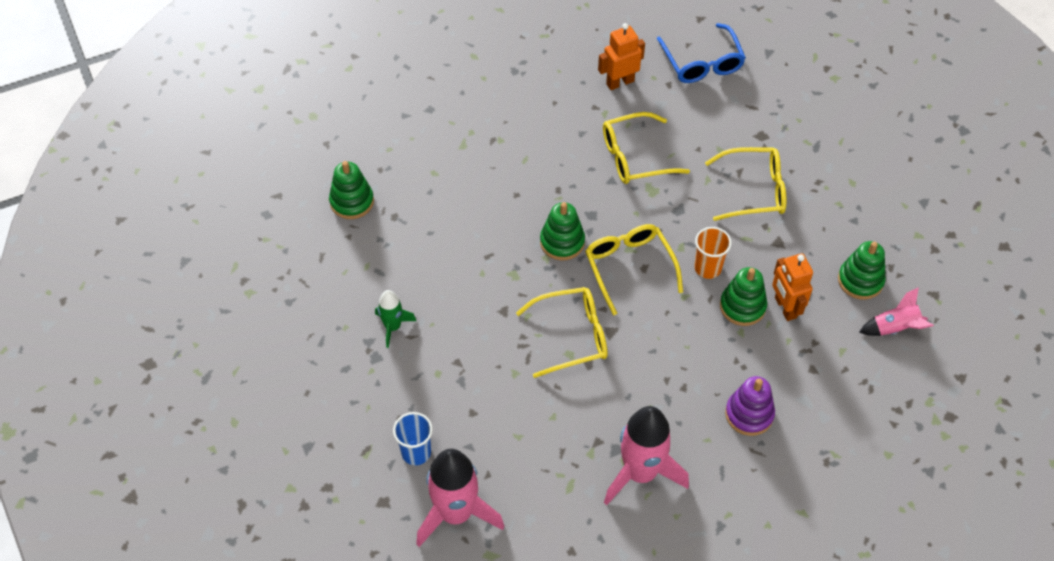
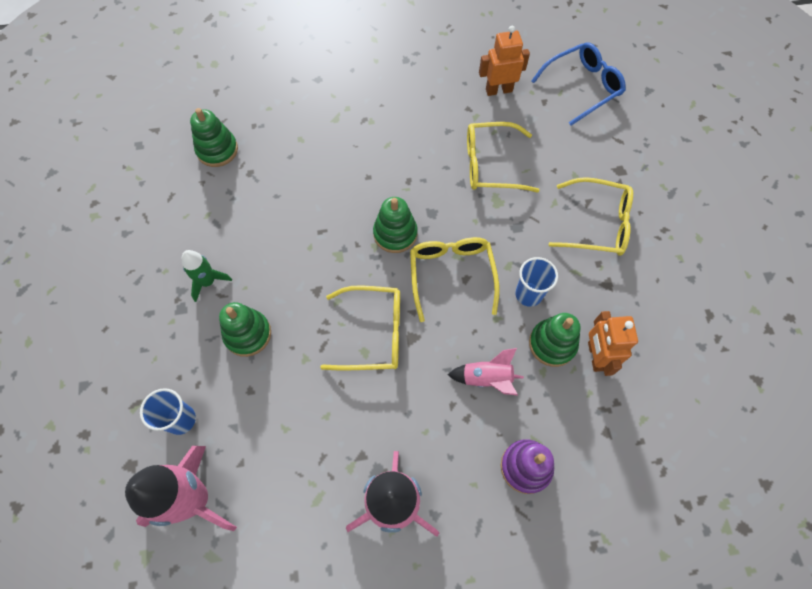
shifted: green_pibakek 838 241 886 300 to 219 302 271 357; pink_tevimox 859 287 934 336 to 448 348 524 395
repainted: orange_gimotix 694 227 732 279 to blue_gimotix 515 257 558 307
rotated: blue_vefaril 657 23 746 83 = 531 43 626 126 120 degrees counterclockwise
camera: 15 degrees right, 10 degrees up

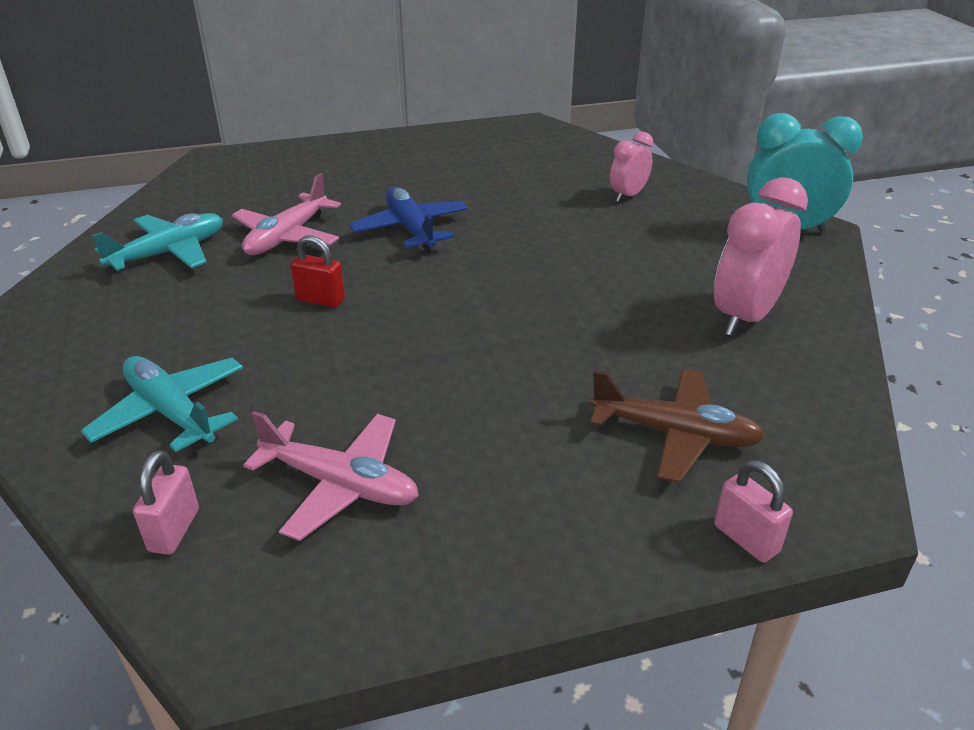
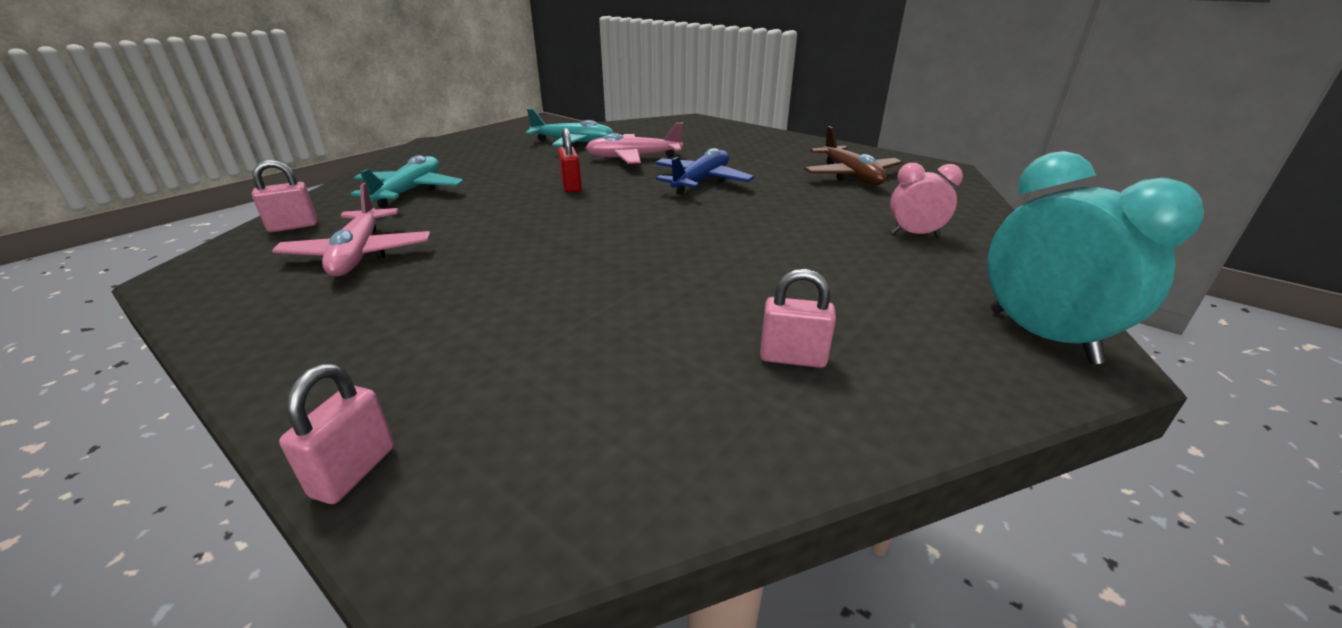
shifted: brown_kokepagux 590 369 766 483 to 804 126 903 185
swapped: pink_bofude 714 177 808 336 to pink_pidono 760 269 836 368
camera: 55 degrees right, 5 degrees down

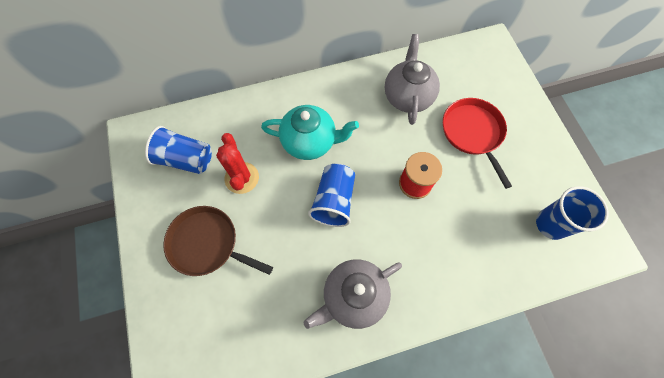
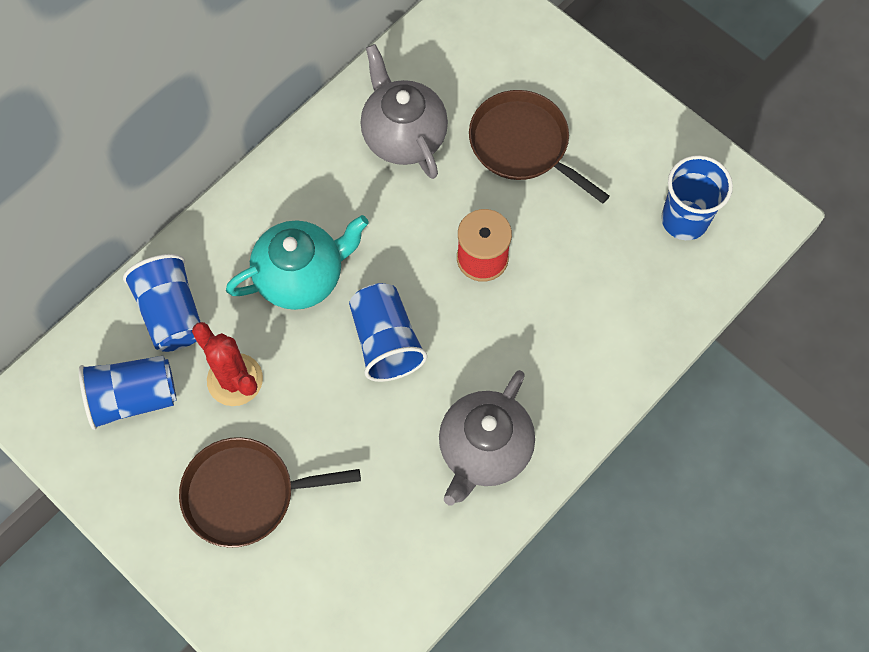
new: blue_gimotix 123 254 200 352
repainted: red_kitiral 443 98 512 189 to brown_kitiral 469 90 610 204
camera: 30 degrees left, 0 degrees up

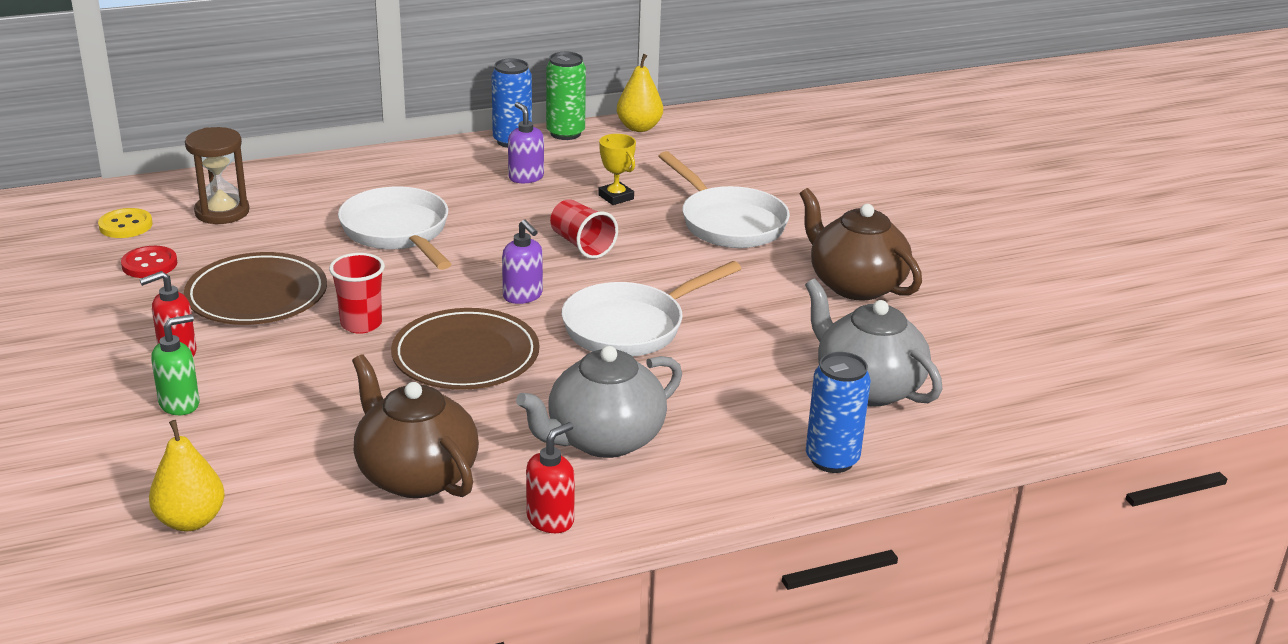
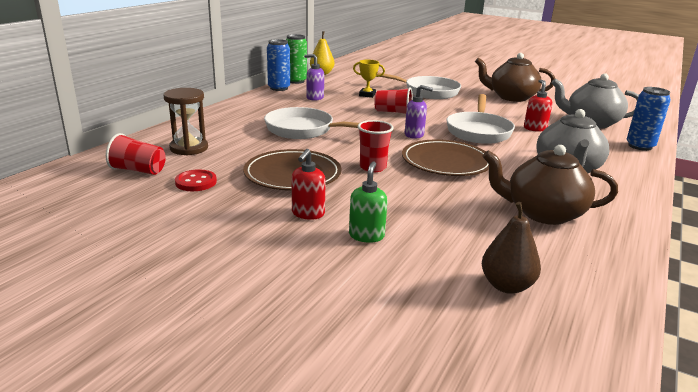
shifted: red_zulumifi 526 422 575 533 to 524 79 553 132
swapped: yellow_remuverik 98 208 153 238 to red_gimotix 106 133 166 175
repainted: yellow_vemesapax 149 420 225 531 to brown_vemesapax 482 202 541 294
camera: 40 degrees left, 5 degrees down

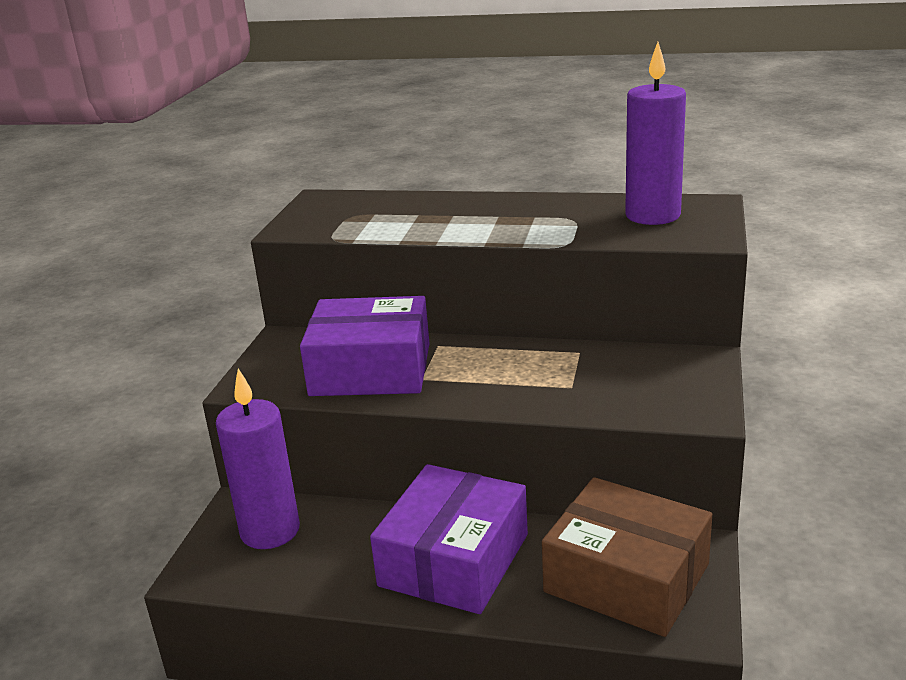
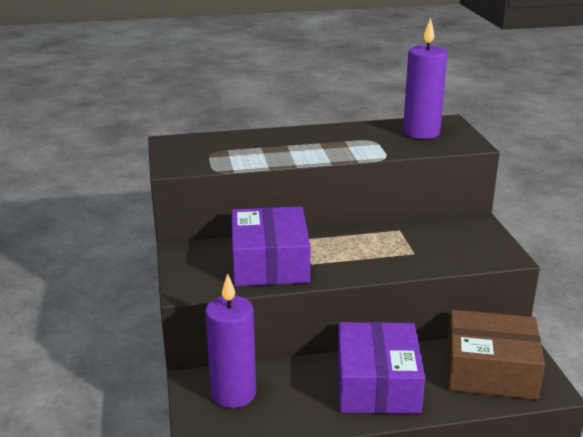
rotated: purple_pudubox 300 296 430 396 = 231 207 310 286 75 degrees counterclockwise
camera: 25 degrees left, 0 degrees up

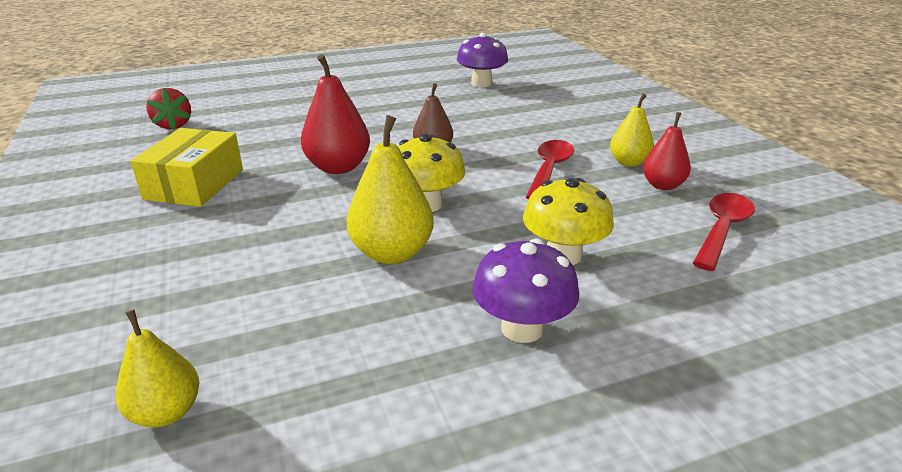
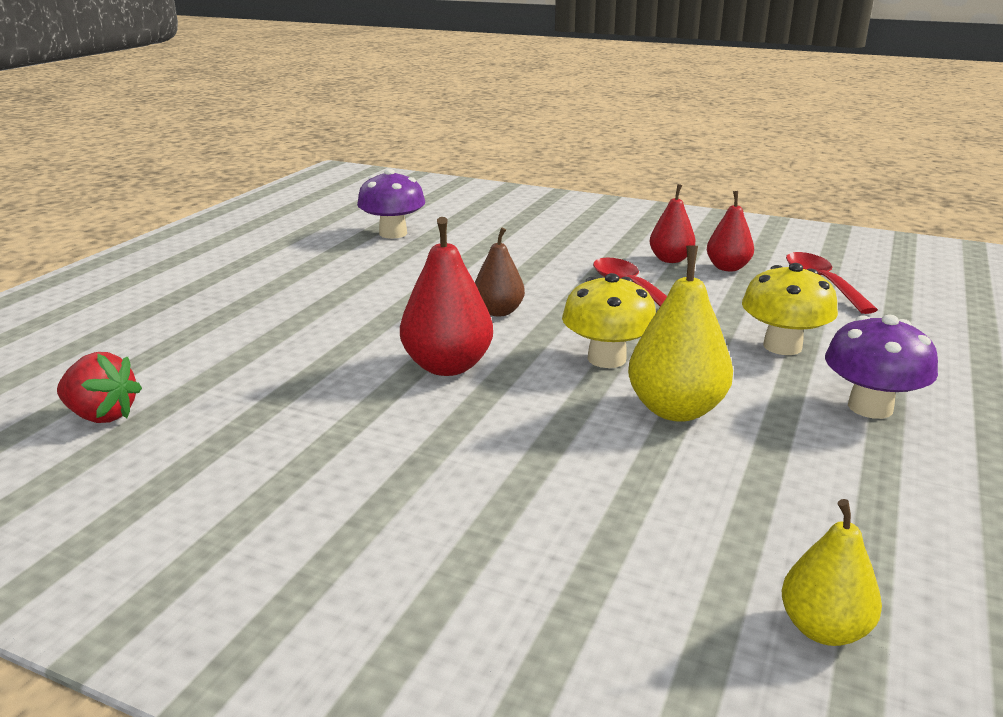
gone: yellow_pudubox 130 128 243 207
repainted: yellow_vemesapax 610 93 654 167 to red_vemesapax 650 184 695 263
camera: 45 degrees left, 5 degrees down

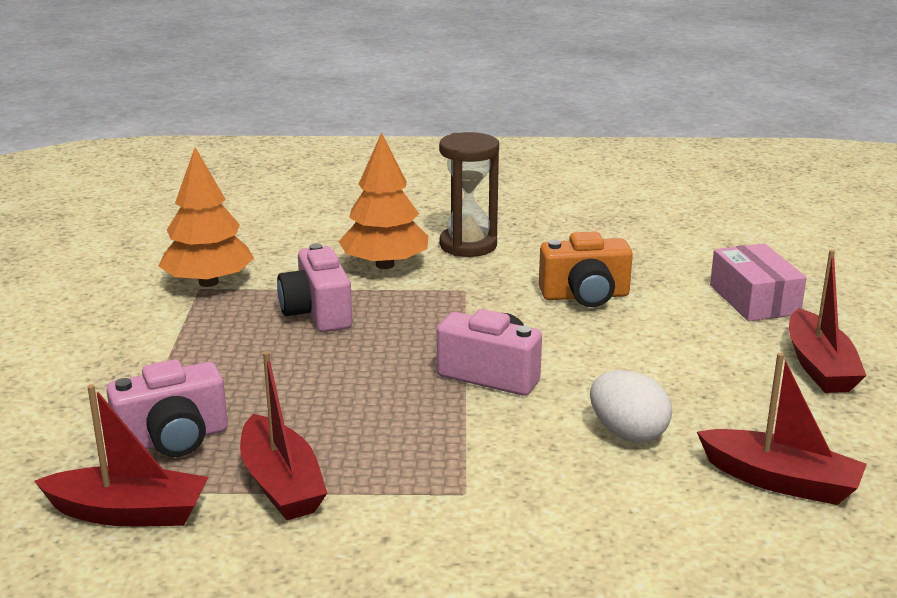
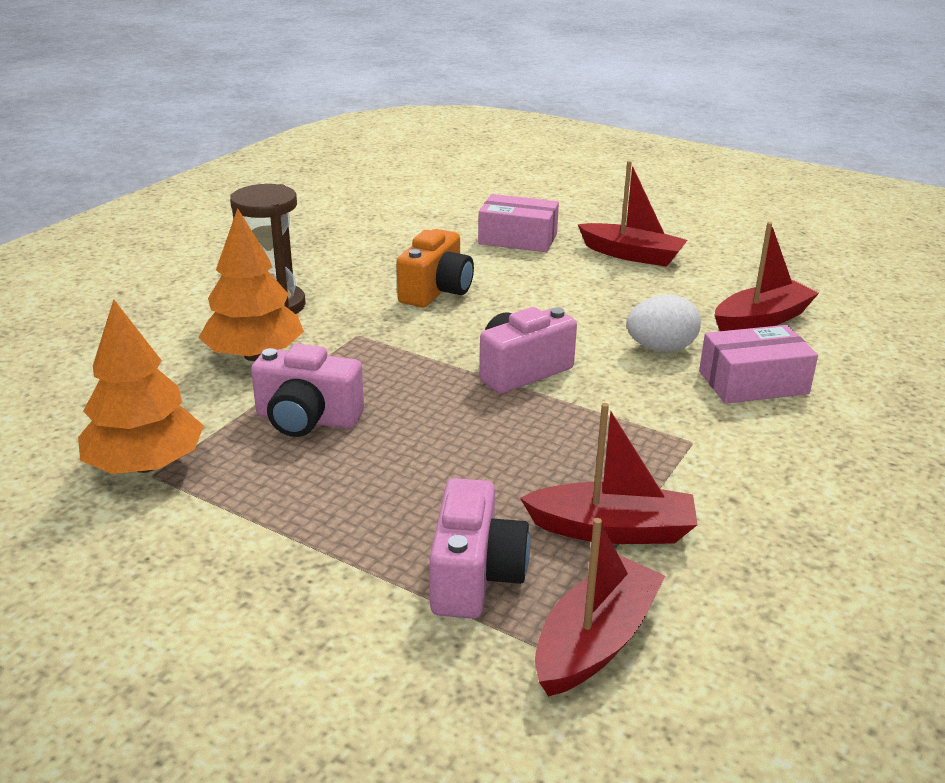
new: pink_pudubox 699 325 818 404
camera: 60 degrees left, 5 degrees up

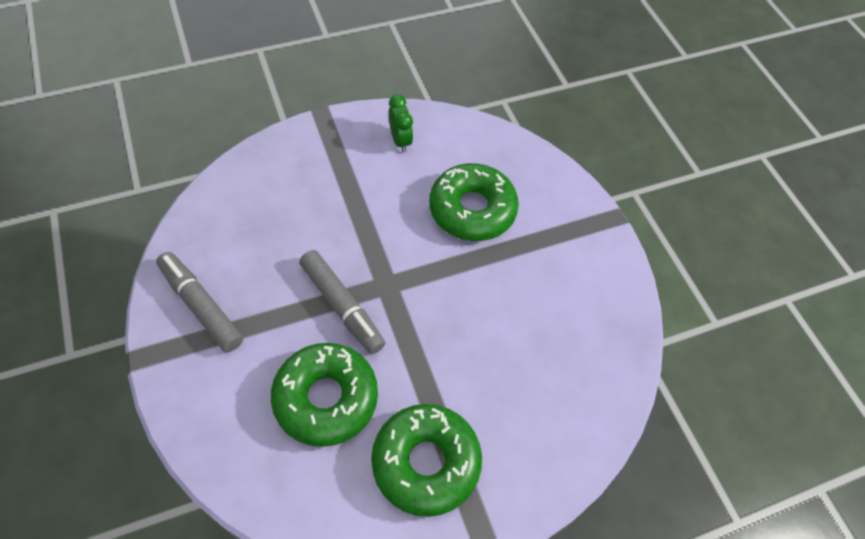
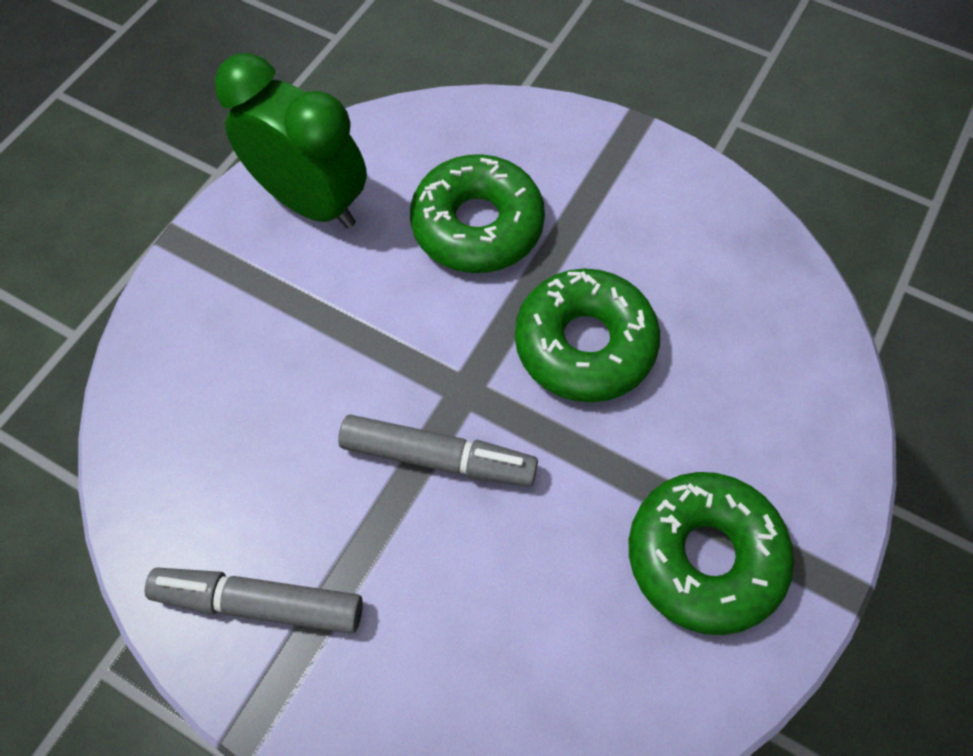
shifted: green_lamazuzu 271 343 378 447 to 515 268 660 402
scaled: green_bofude 389 94 413 153 = 215 53 367 229 x2.10
camera: 35 degrees left, 5 degrees up

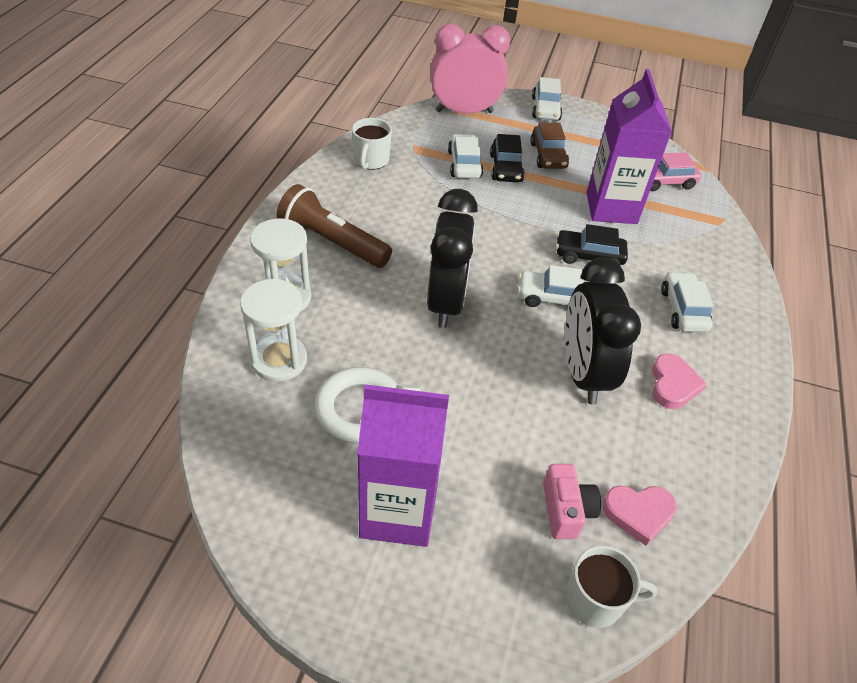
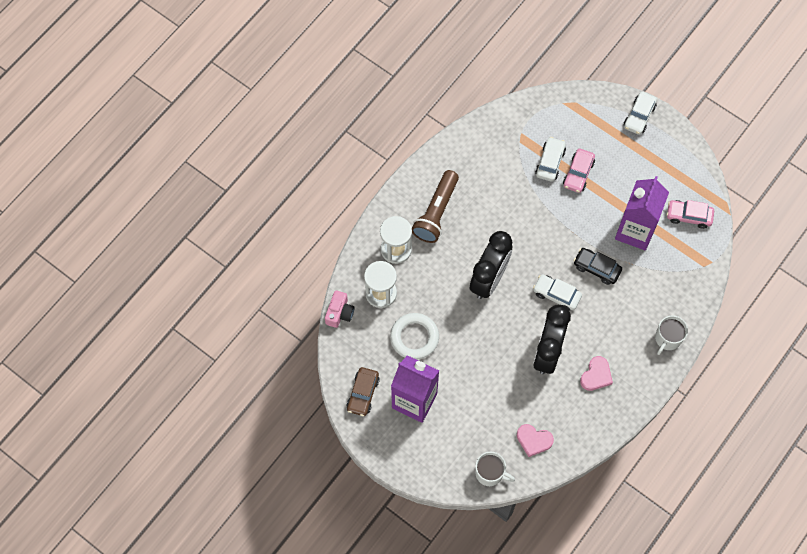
gone: pink_bofude 430 24 510 114; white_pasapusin 661 271 714 332
shifted: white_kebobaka 352 118 392 170 to 655 315 688 355; brown_pasapusin 530 123 569 169 to 346 367 380 416; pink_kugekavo 543 464 601 539 to 325 290 355 328
repainted: black_pasapusin 490 134 525 182 to pink_pasapusin 563 149 595 193
rotated: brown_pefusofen 277 184 392 268 = 412 170 459 243 120 degrees counterclockwise
camera: 25 degrees right, 20 degrees up

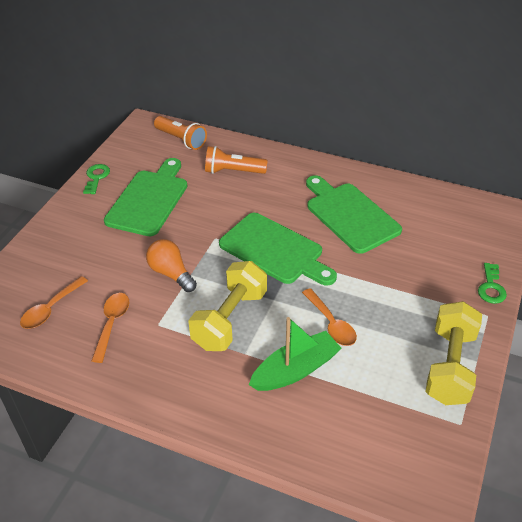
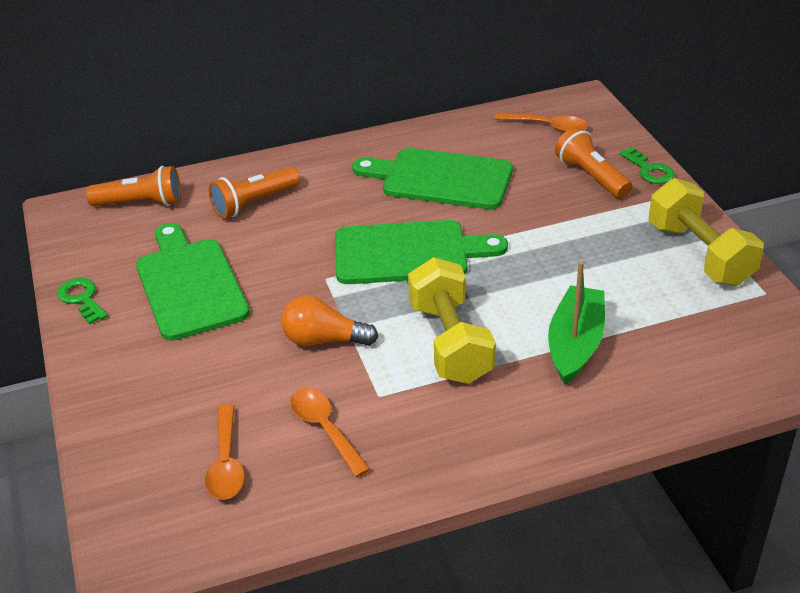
new: orange_pefusofen 555 127 632 199
shifted: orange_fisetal 302 288 357 346 to 495 112 588 132
camera: 40 degrees left, 5 degrees down

